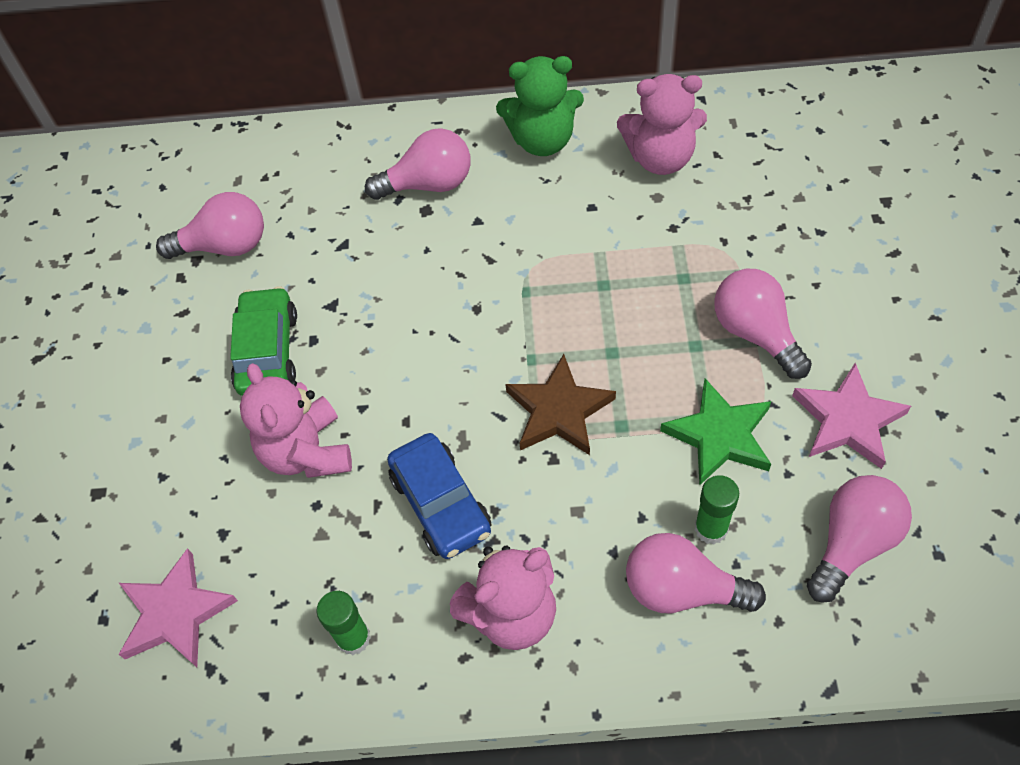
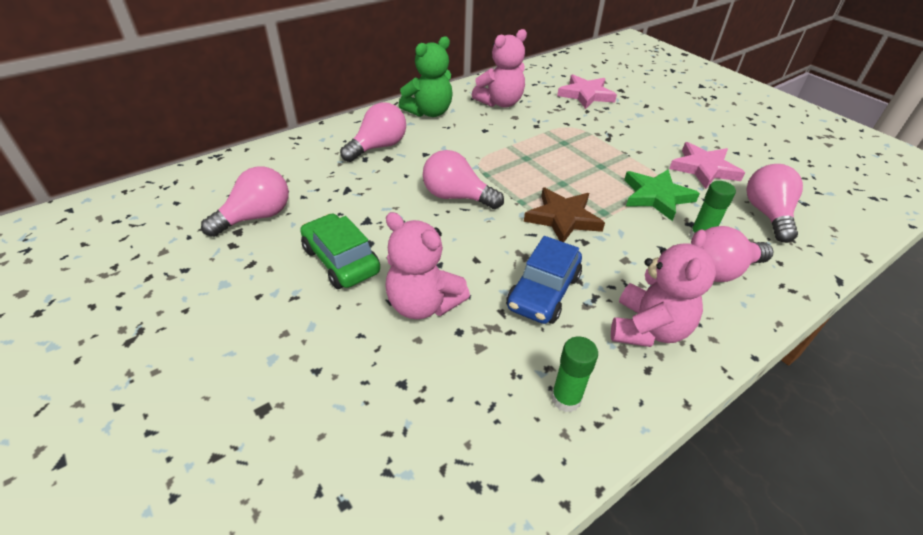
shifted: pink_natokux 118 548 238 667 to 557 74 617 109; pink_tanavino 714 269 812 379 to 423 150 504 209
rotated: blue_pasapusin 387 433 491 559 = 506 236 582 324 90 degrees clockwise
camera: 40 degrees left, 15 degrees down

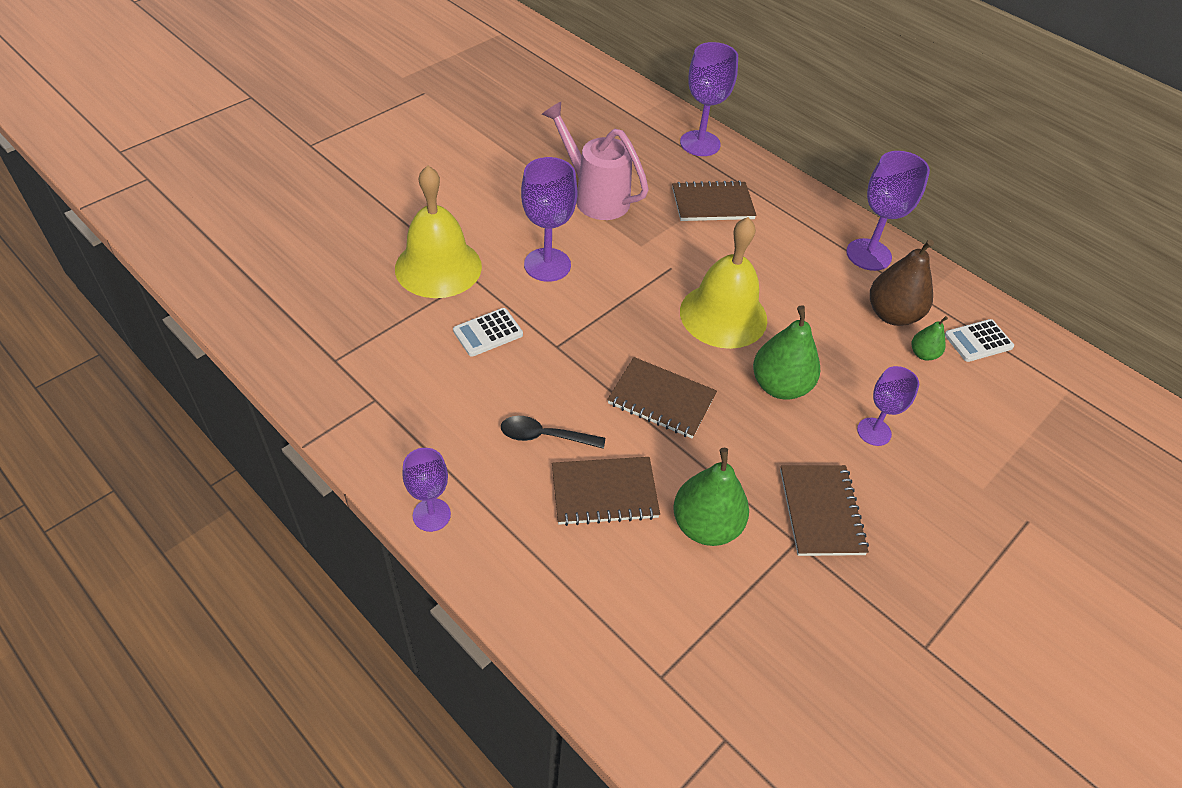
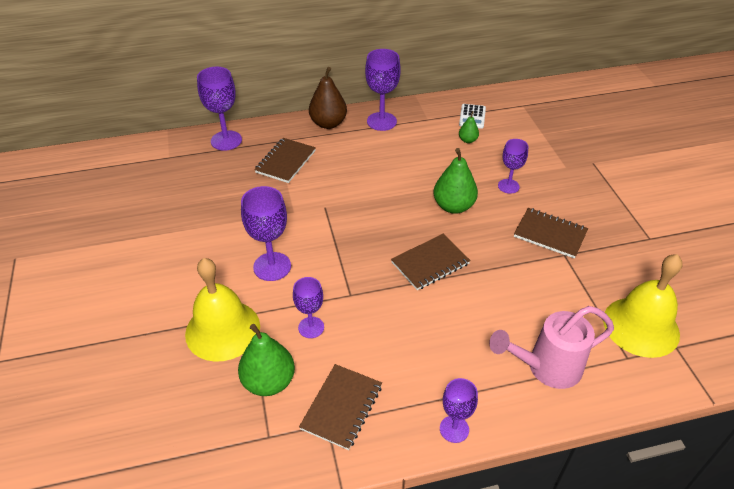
gone: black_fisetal 501 416 605 449
shifted: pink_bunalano 542 102 649 220 to 489 306 614 389; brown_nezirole 552 457 660 526 to 299 364 382 450; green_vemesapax 673 448 749 546 to 238 324 295 396; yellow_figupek 680 217 767 349 to 603 254 682 358; brown_vemesapax 870 239 934 326 to 309 67 347 129
swapped: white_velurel 453 308 523 357 to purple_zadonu 293 277 324 338
camera: 55 degrees left, 5 degrees down

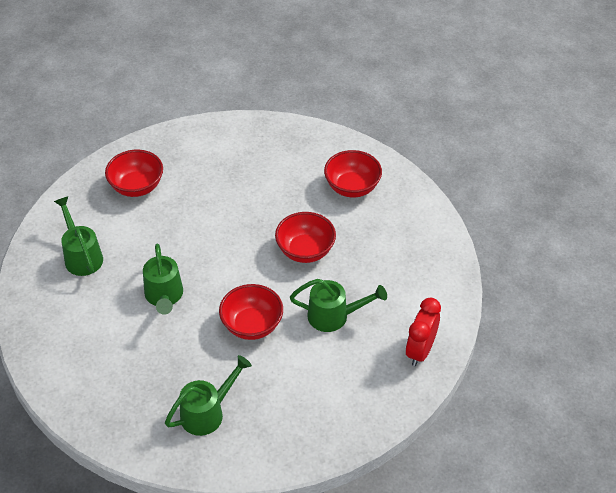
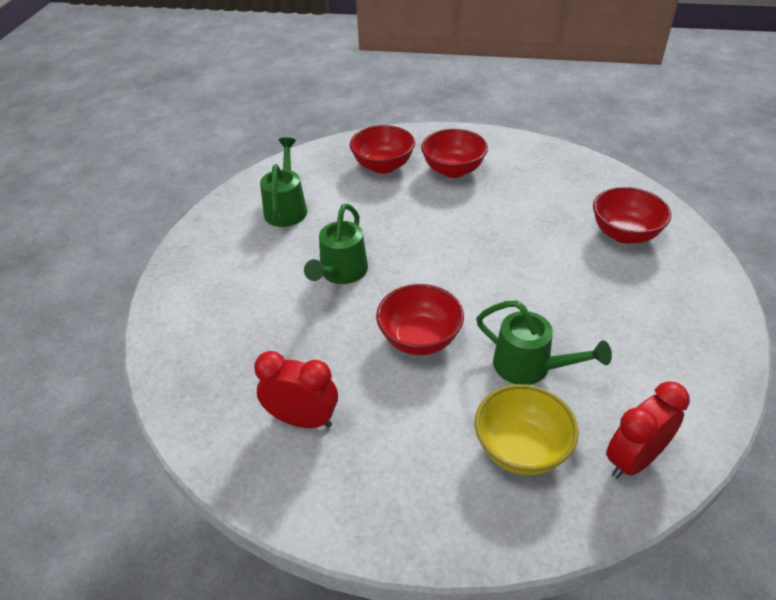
new: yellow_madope 475 384 579 475
shifted: red_madope 275 212 336 263 to 421 129 488 178
swapped: green_bunalano 165 355 252 436 to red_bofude 254 351 338 428
camera: 30 degrees right, 5 degrees down

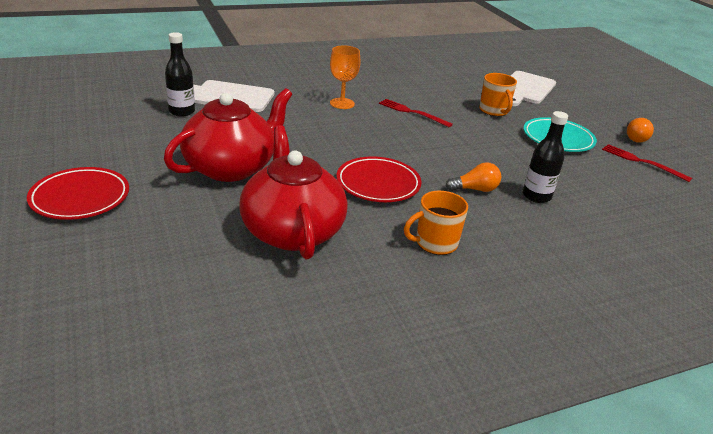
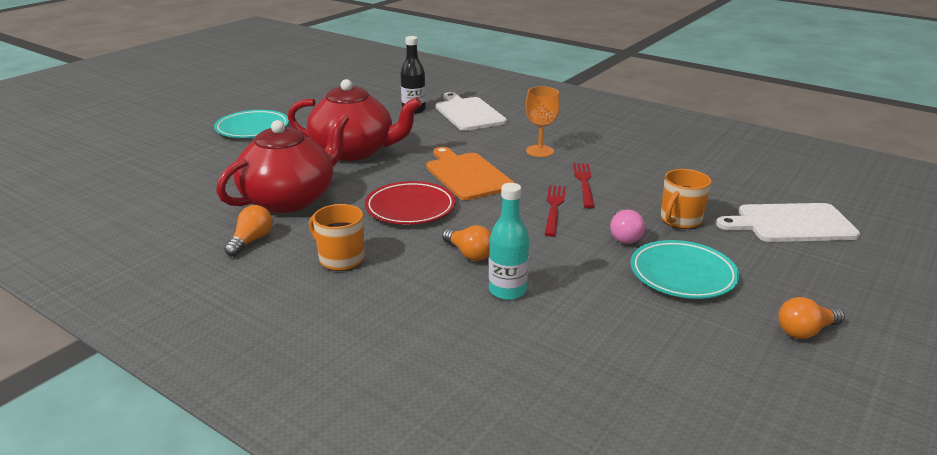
new: orange_tanavino 224 205 273 257; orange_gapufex 426 147 514 200; pink_tanavino 610 209 645 244
shifted: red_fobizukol 602 144 692 182 to 544 185 566 237
repainted: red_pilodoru 27 167 129 220 to turquoise_pilodoru 214 110 289 138; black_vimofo 523 111 568 203 to turquoise_vimofo 489 183 529 300
camera: 60 degrees right, 5 degrees down

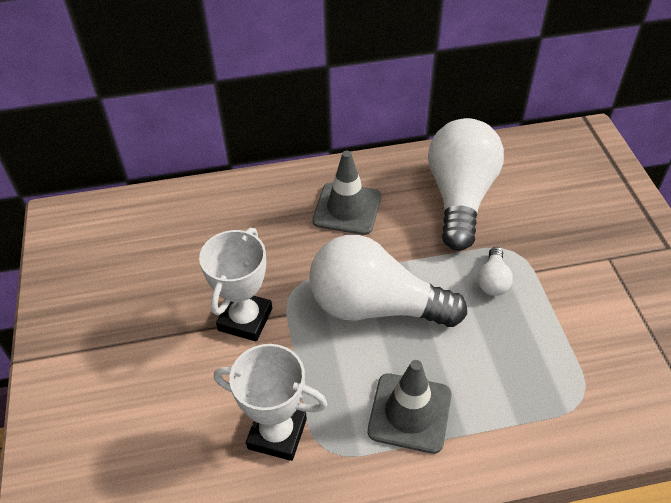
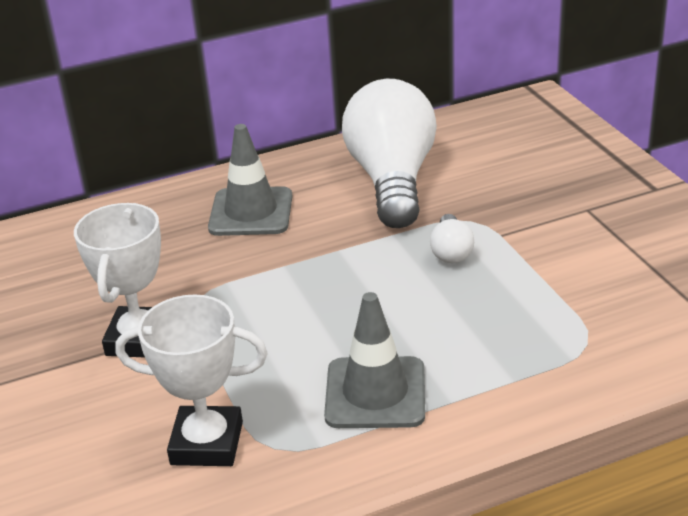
gone: white_tanavino 309 235 467 327
camera: 10 degrees left, 15 degrees down

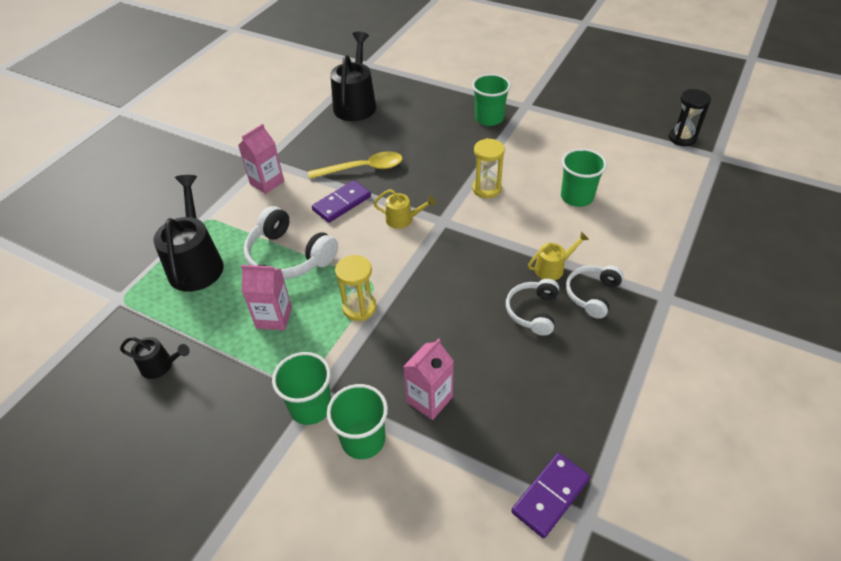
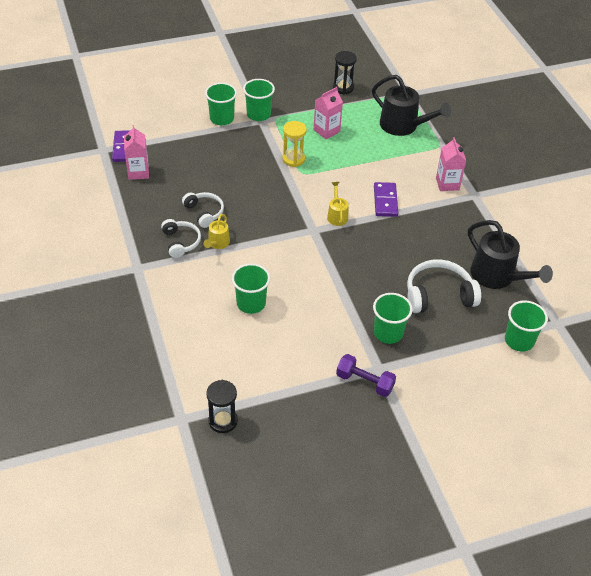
gone: yellow_fisetal 308 151 403 179; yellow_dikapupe 472 138 505 198
new: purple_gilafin 336 354 396 397; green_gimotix 505 301 548 352
shifted: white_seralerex 244 206 338 279 to 407 259 481 313; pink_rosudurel 403 338 453 420 to 124 125 149 180
swapped: black_bunalano 120 337 190 379 to black_dikapupe 333 51 357 95
rotated: yellow_bunalano 373 189 436 229 = 327 182 348 226 120 degrees clockwise
camera: 130 degrees right, 0 degrees up

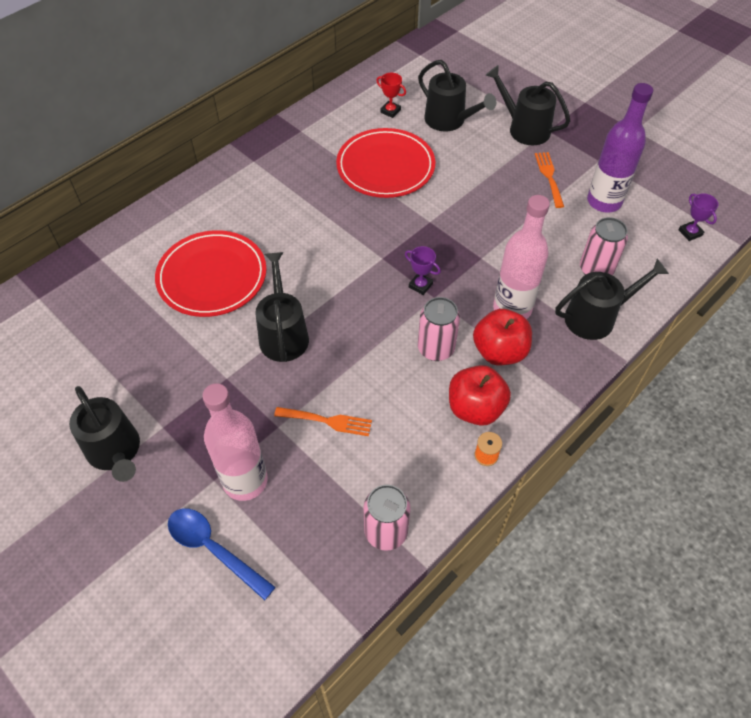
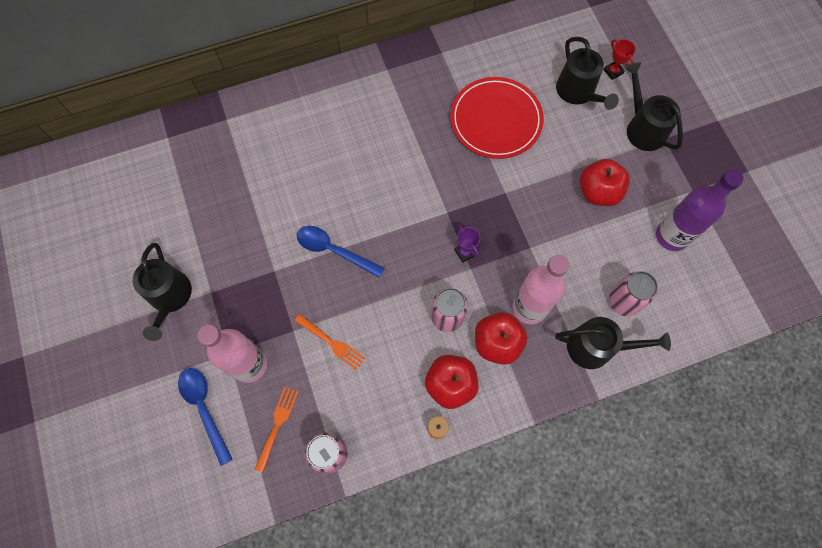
gone: red_pilodoru 155 230 267 317; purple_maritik 679 193 719 241
new: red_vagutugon 580 159 630 206
shifted: red_maritik 376 73 406 118 to 603 39 636 80; orange_fobizukol 535 152 564 208 to 254 387 299 473
swapped: black_bunalano 255 252 309 362 to blue_fisetal 297 226 385 278
camera: 25 degrees right, 15 degrees up

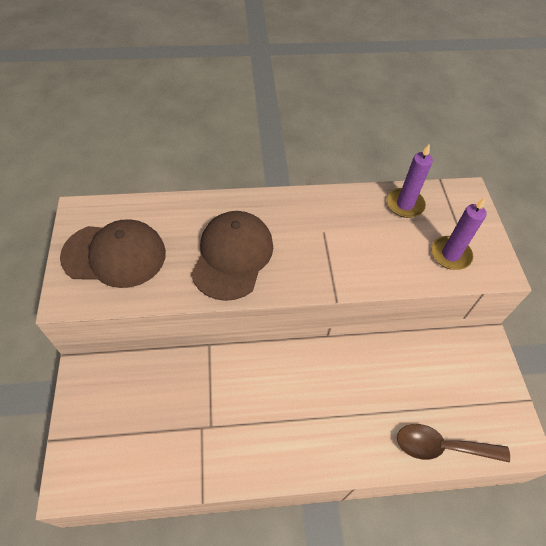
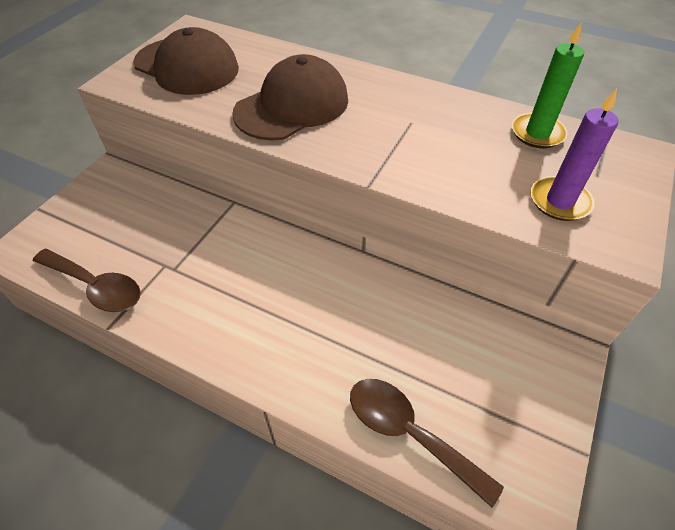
new: brown_fisetal 33 249 141 312
repainted: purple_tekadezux 387 144 433 218 to green_tekadezux 512 23 584 148
camera: 35 degrees right, 5 degrees down

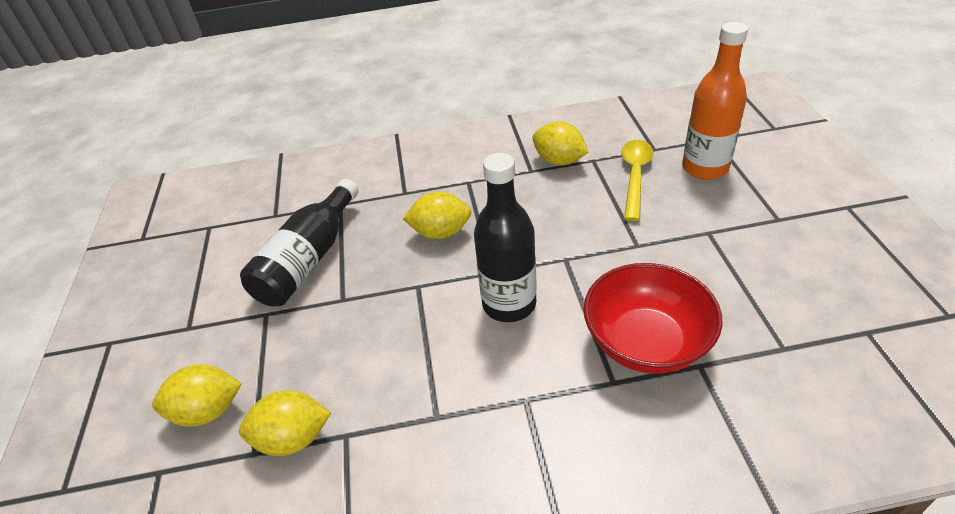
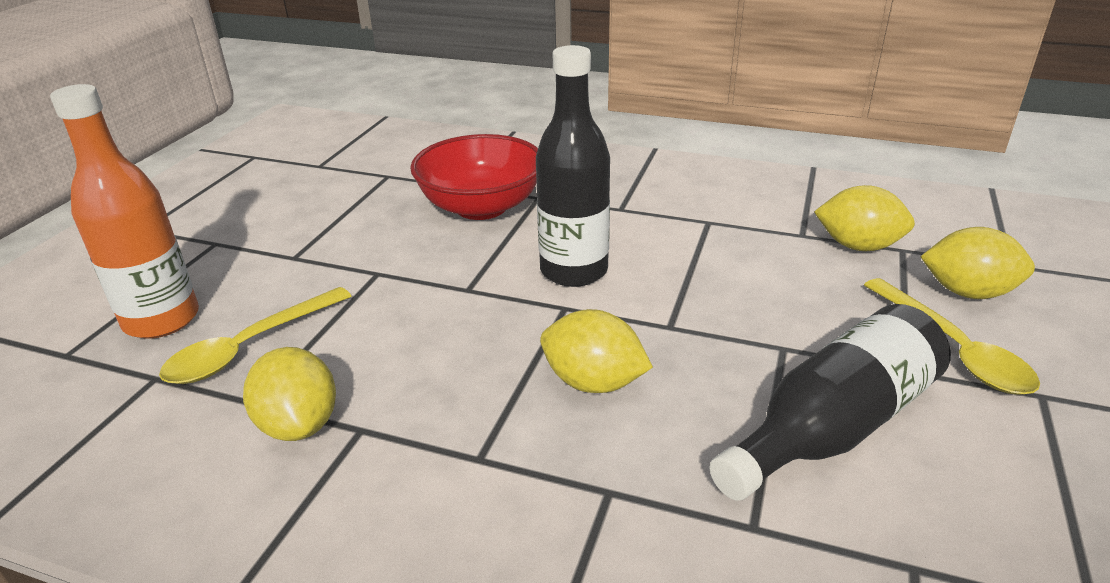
new: yellow_fisetal 864 278 1040 395
camera: 155 degrees left, 10 degrees down

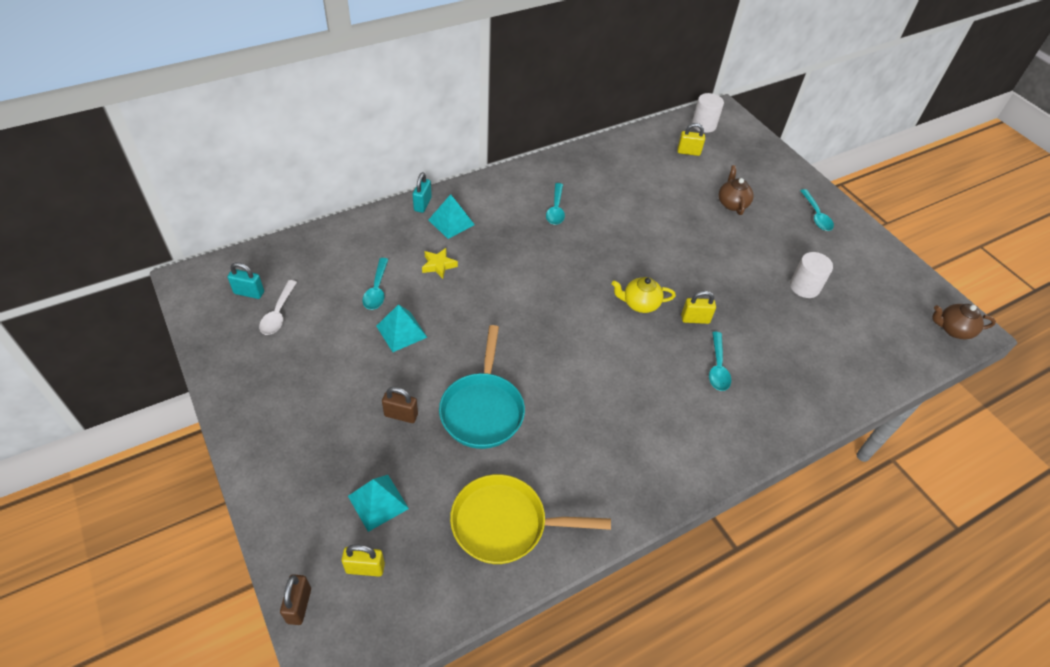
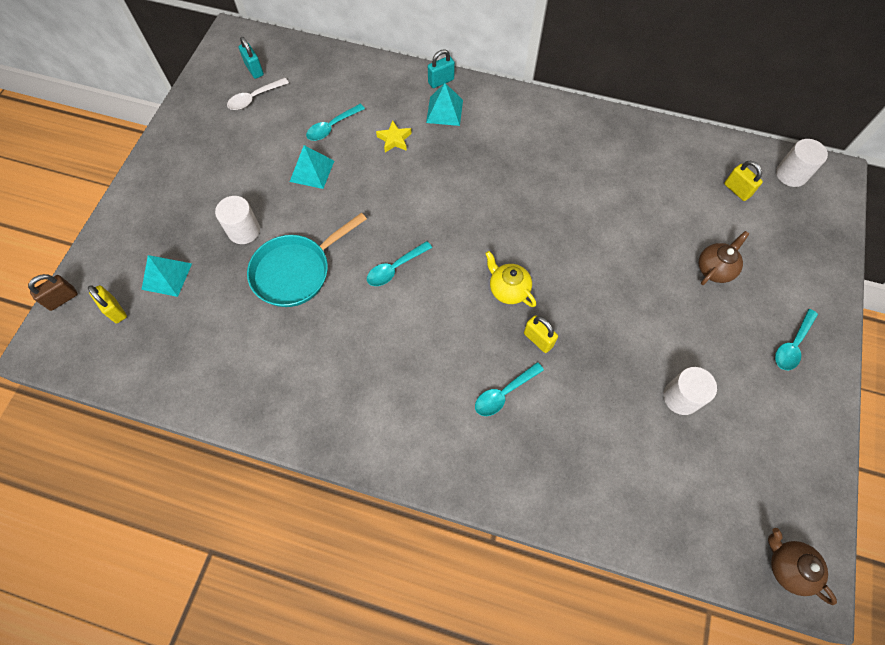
gone: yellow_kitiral 450 474 611 564
shifted: turquoise_fisetal 546 183 565 225 to 367 241 432 286
swapped: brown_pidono 382 387 418 423 to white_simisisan 215 196 260 244
camera: 50 degrees right, 15 degrees up

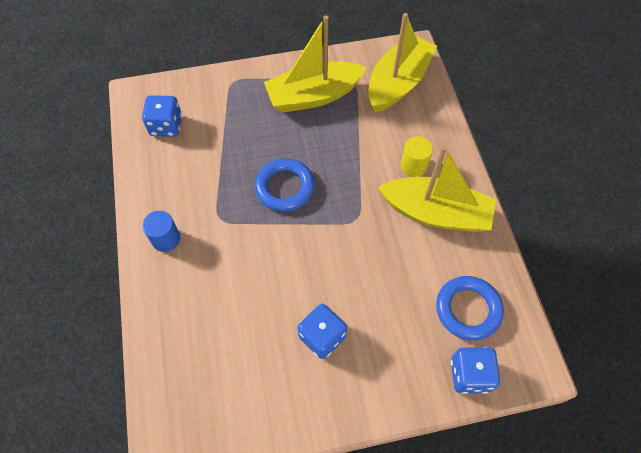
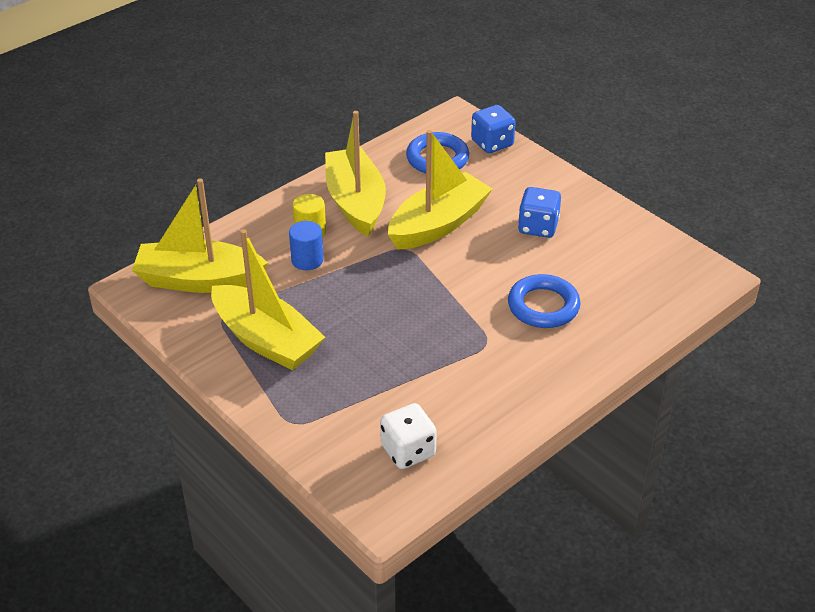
new: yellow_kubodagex 388 130 493 250
shifted: blue_simisisan 142 211 180 252 to 289 221 324 270; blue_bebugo 255 158 315 212 to 508 274 581 328
repainted: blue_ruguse 142 95 182 137 to white_ruguse 380 403 437 469
camera: 120 degrees left, 20 degrees down

